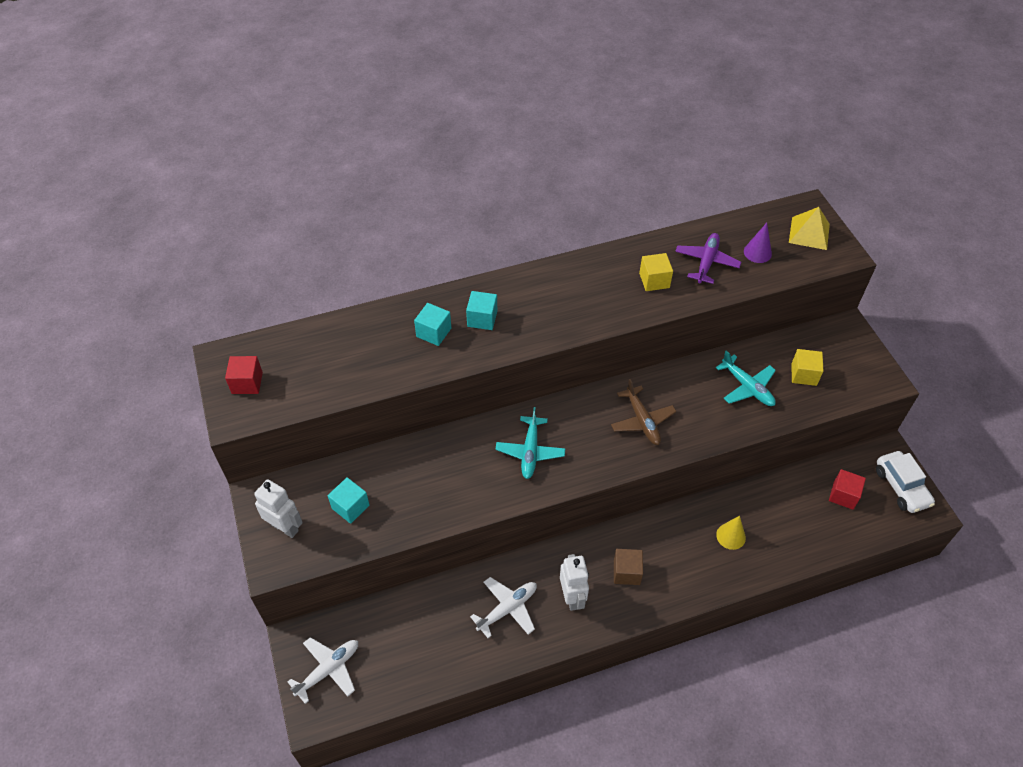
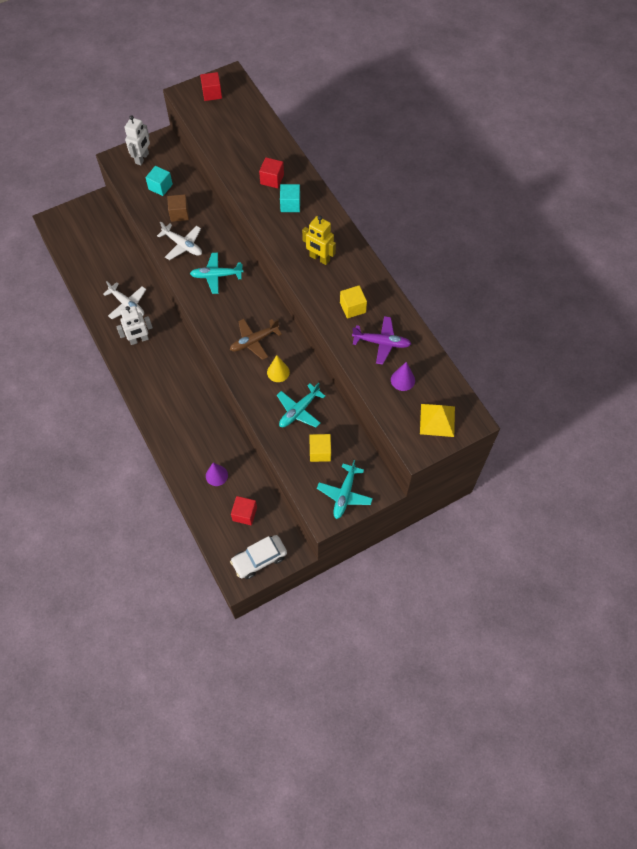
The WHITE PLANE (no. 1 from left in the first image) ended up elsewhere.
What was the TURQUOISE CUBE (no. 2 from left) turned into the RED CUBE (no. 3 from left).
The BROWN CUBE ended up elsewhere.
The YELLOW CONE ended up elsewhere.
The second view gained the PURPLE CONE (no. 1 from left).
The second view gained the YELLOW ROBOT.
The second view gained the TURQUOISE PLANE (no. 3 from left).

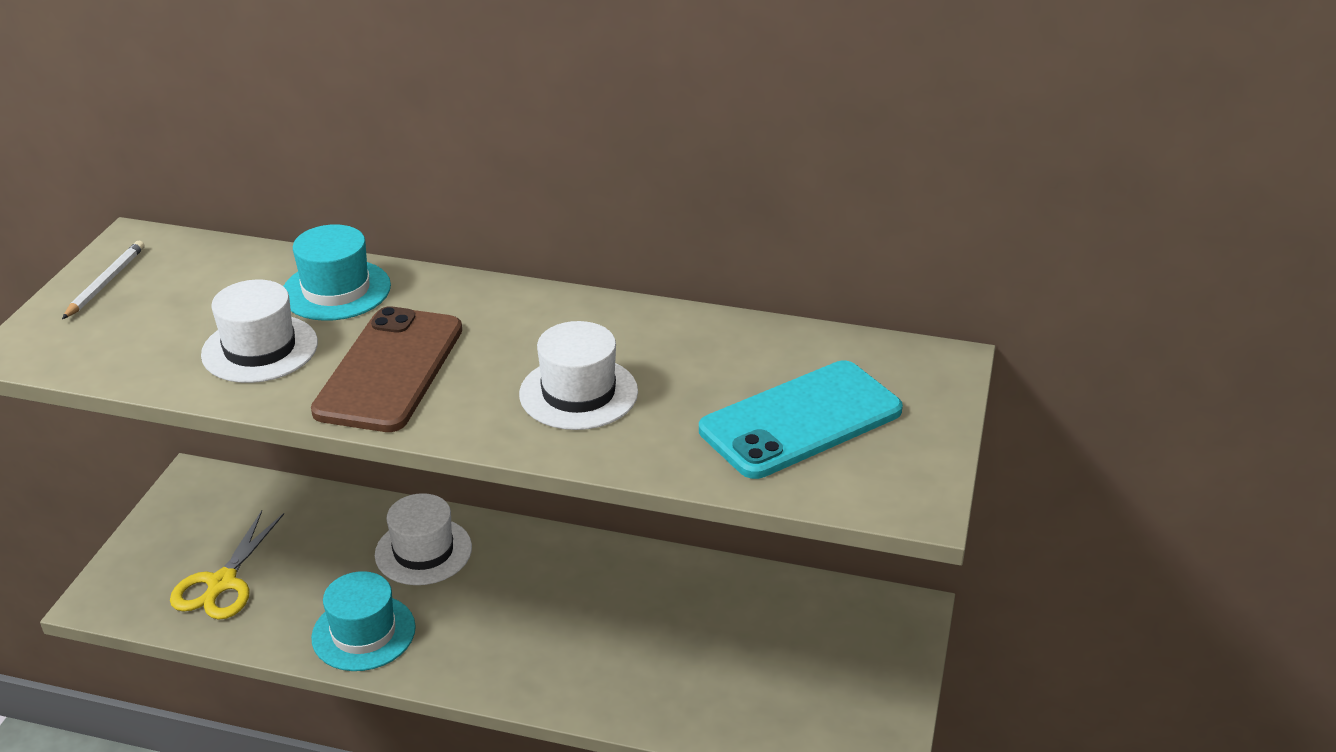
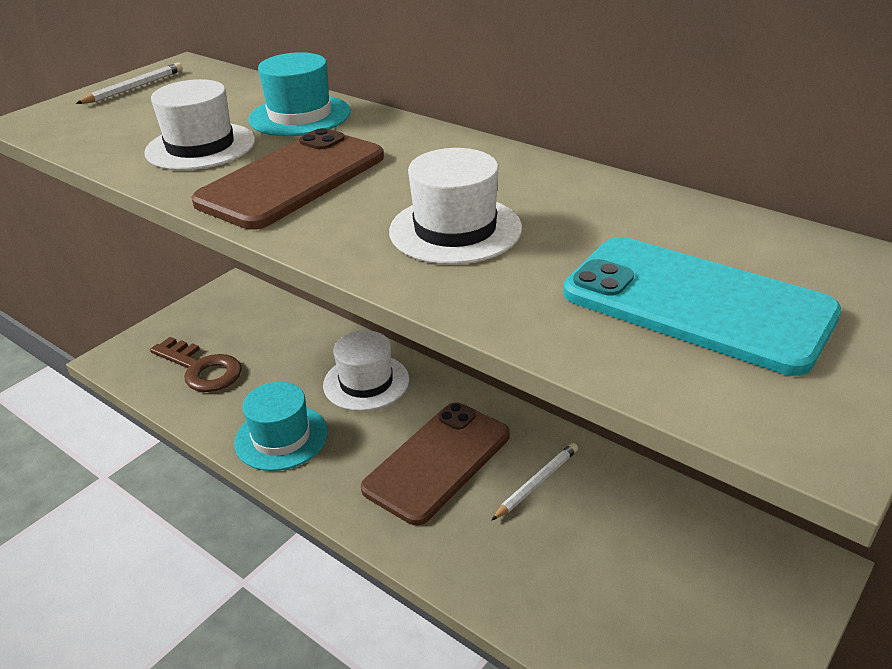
Where the YELLOW SCISSORS stood, the BROWN KEY came to stand.
The TURQUOISE PHONE ended up facing another way, 45 degrees clockwise from before.
The second view gained the BROWN PHONE (no. 2 from left).
The second view gained the WHITE PENCIL (no. 2 from left).

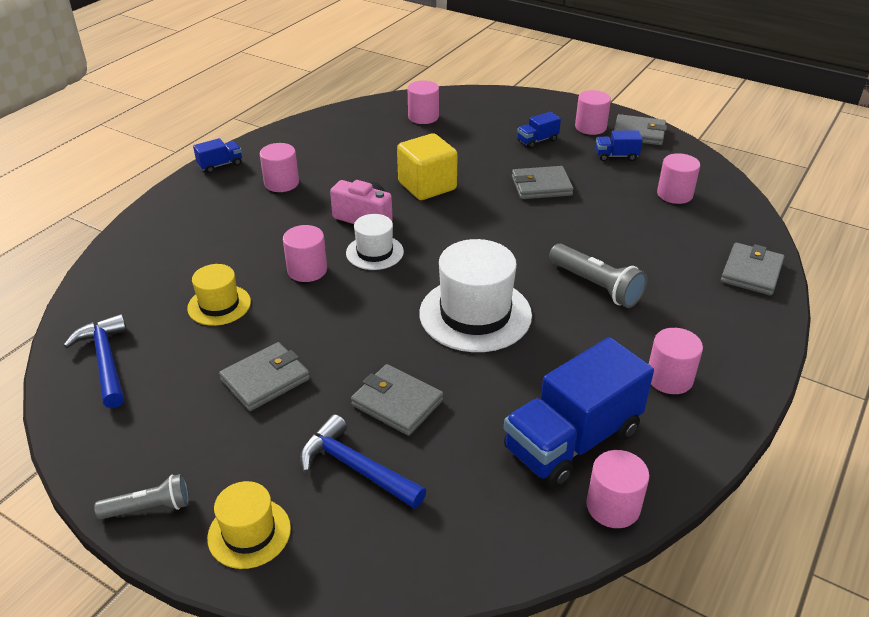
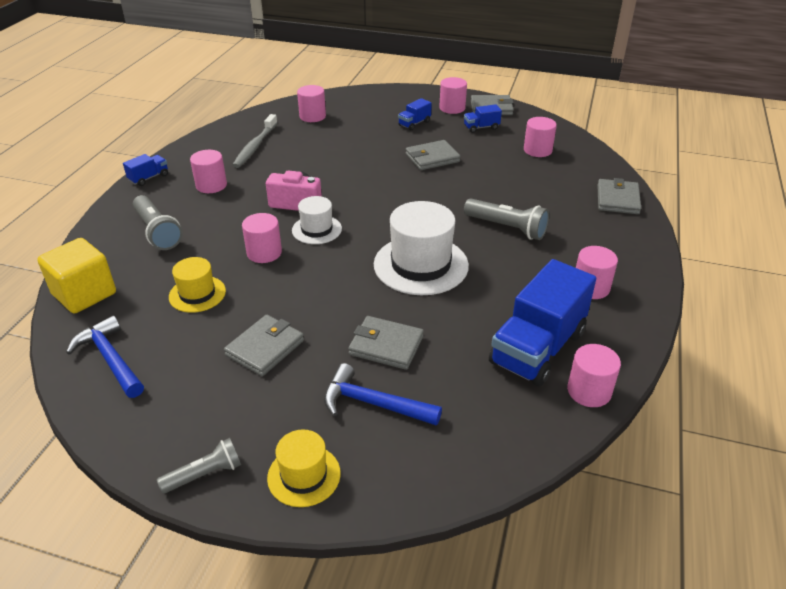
The YELLOW CUBE ended up elsewhere.
The second view gained the GREY FLASHLIGHT (no. 1 from left).
The second view gained the GREY TOOTHBRUSH.

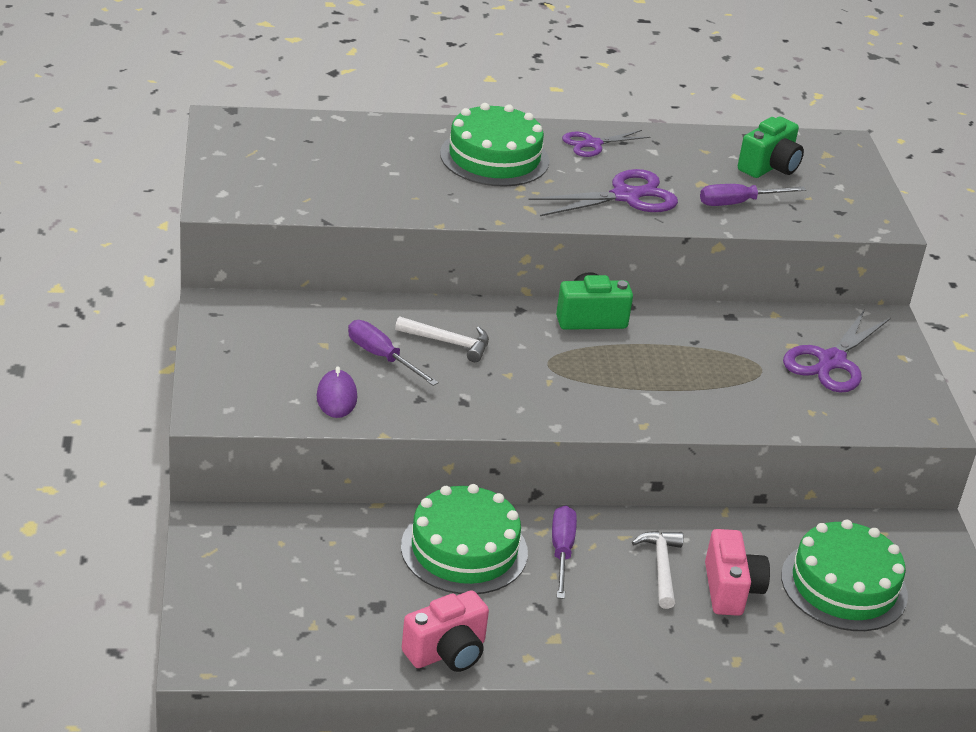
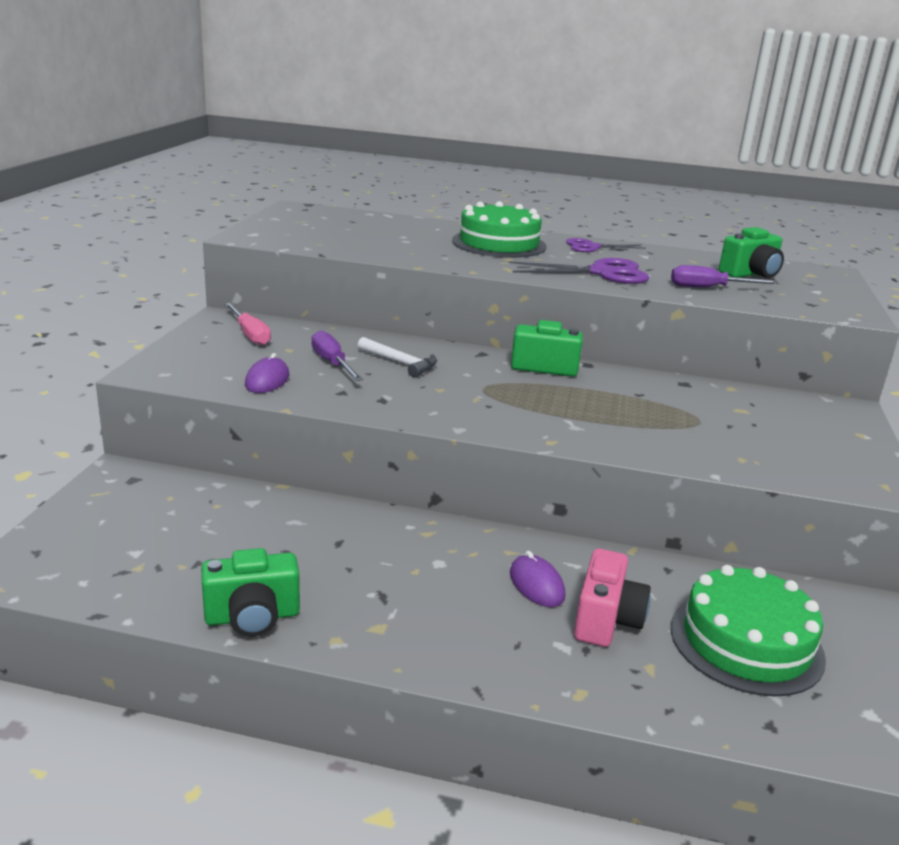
The second view lost the GREEN CAKE (no. 1 from left).
What was the PINK CAMERA (no. 1 from left) turned into the GREEN CAMERA (no. 1 from left).
The second view lost the PURPLE SCREWDRIVER (no. 2 from left).
Where the WHITE HAMMER (no. 2 from left) stood, the PURPLE MOUSE (no. 2 from left) came to stand.
The second view lost the PURPLE SCISSORS (no. 3 from left).
The second view gained the PINK SCREWDRIVER.

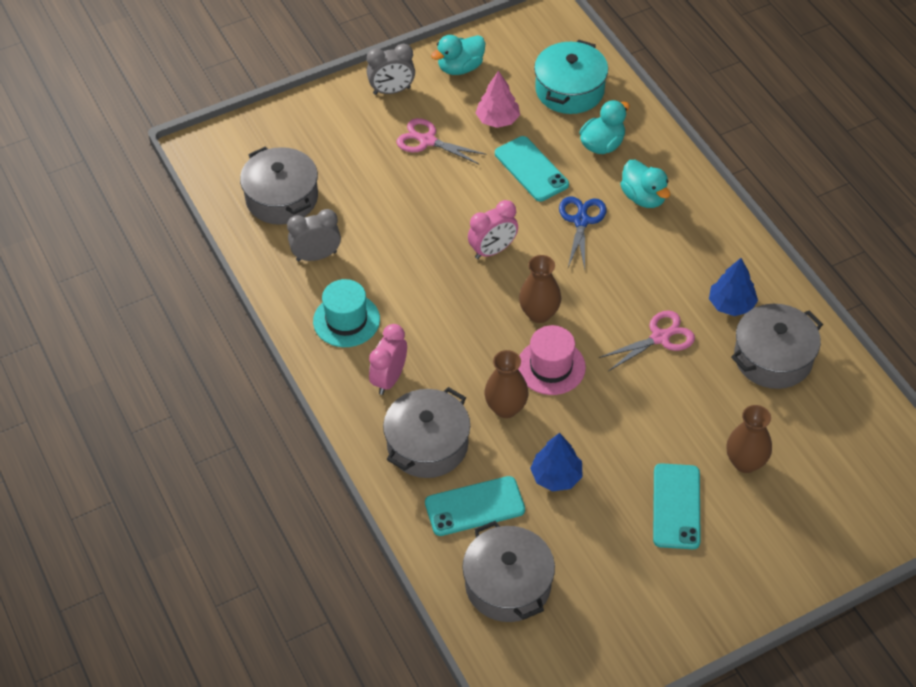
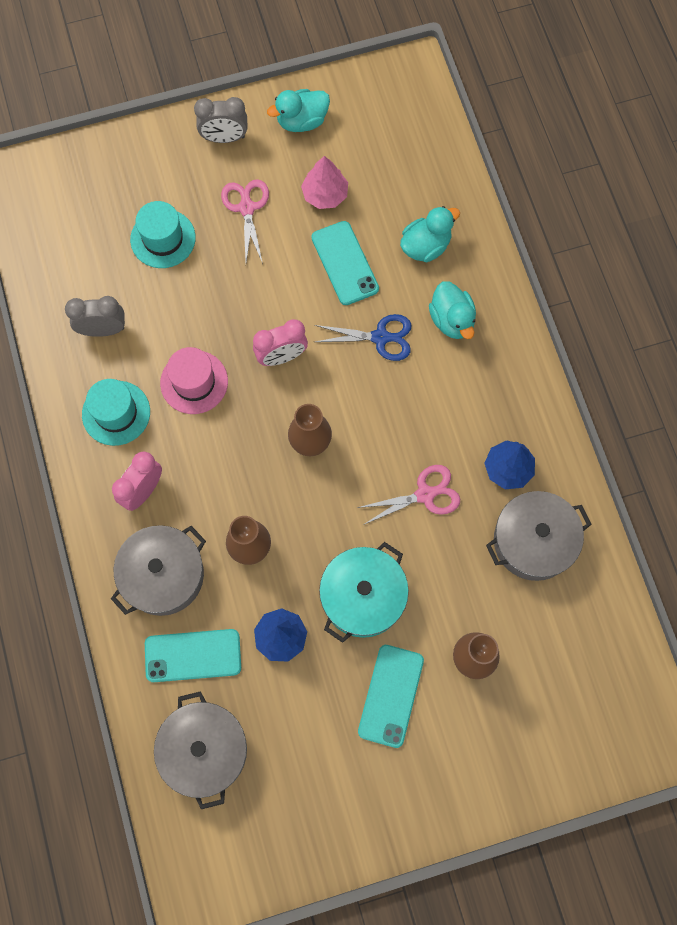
The second view lost the GREY POT (no. 1 from left).
The PINK SCISSORS (no. 1 from left) ended up facing another way, 45 degrees clockwise from before.
The PINK HAT ended up elsewhere.
The TURQUOISE POT ended up elsewhere.
The BLUE SCISSORS ended up facing another way, 75 degrees clockwise from before.
The second view gained the TURQUOISE HAT (no. 2 from left).

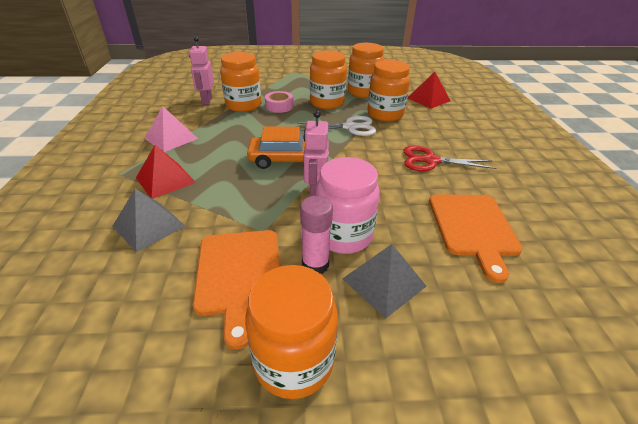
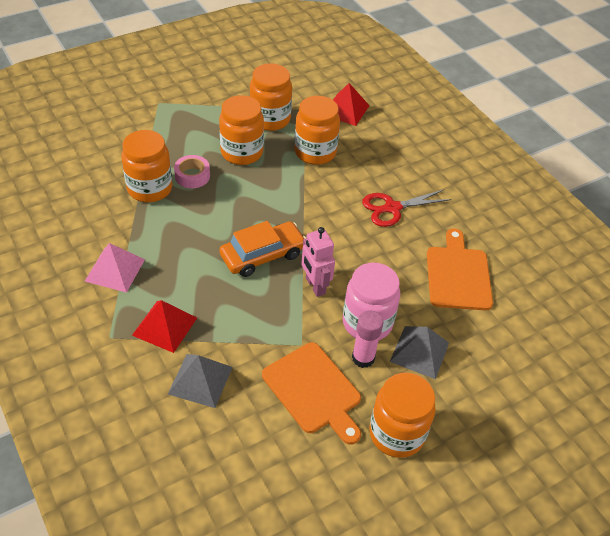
The second view lost the PINK ROBOT (no. 1 from left).
The second view lost the WHITE SCISSORS.
The ORANGE CUTTING BOARD (no. 2 from left) ended up facing another way, 150 degrees counterclockwise from before.

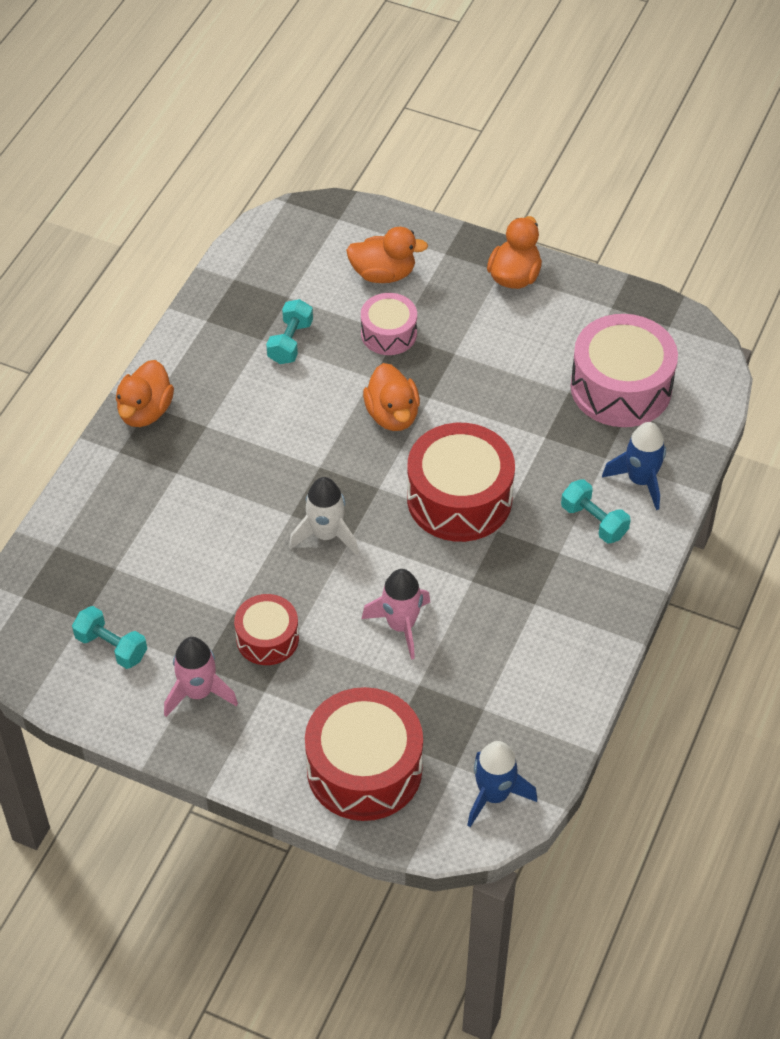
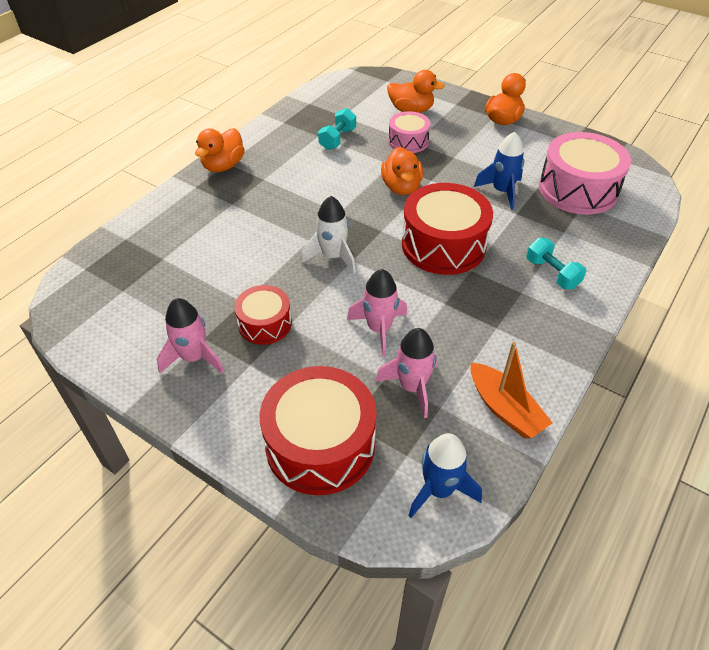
The second view lost the TURQUOISE DUMBBELL (no. 1 from left).
The BLUE ROCKET (no. 2 from left) ended up elsewhere.
The second view gained the PINK ROCKET (no. 3 from left).
The second view gained the ORANGE BOAT.

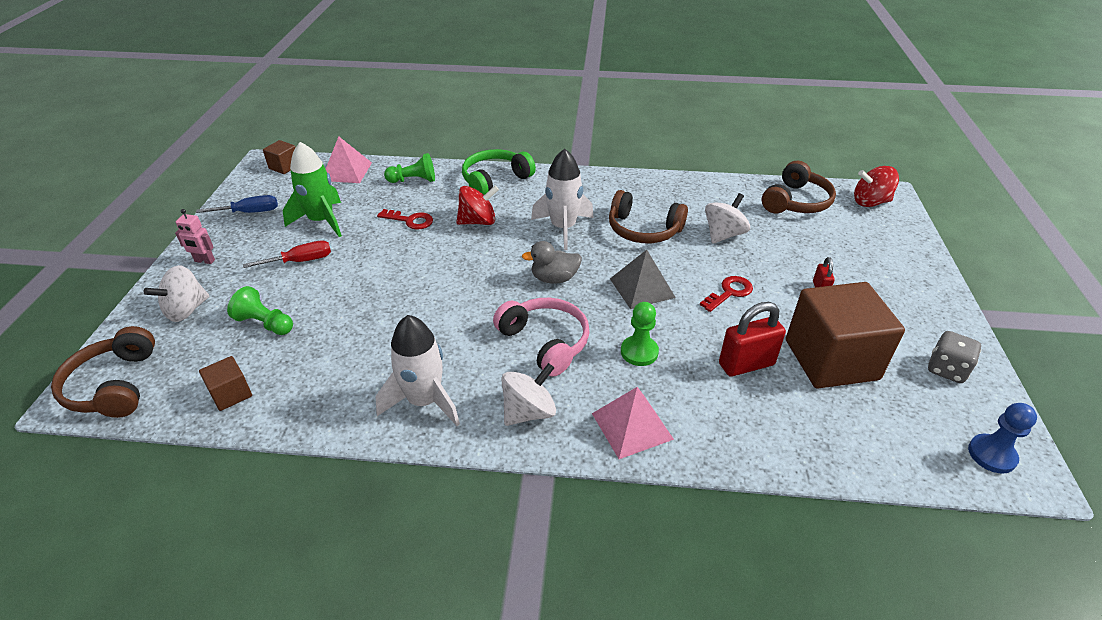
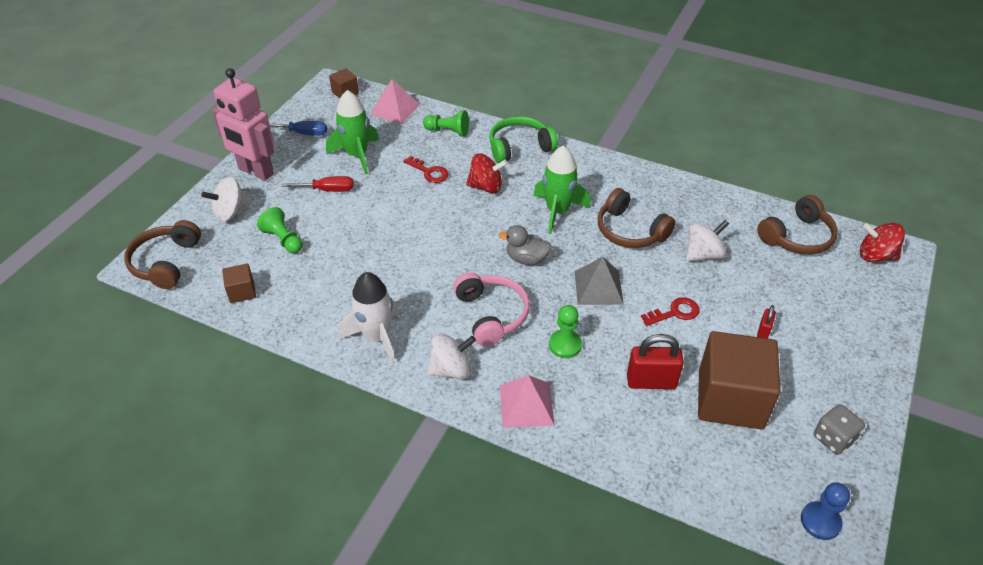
The size of the PINK ROBOT changed by a factor of 2.30.
What was the WHITE ROCKET (no. 2 from left) turned into the GREEN ROCKET (no. 2 from left).

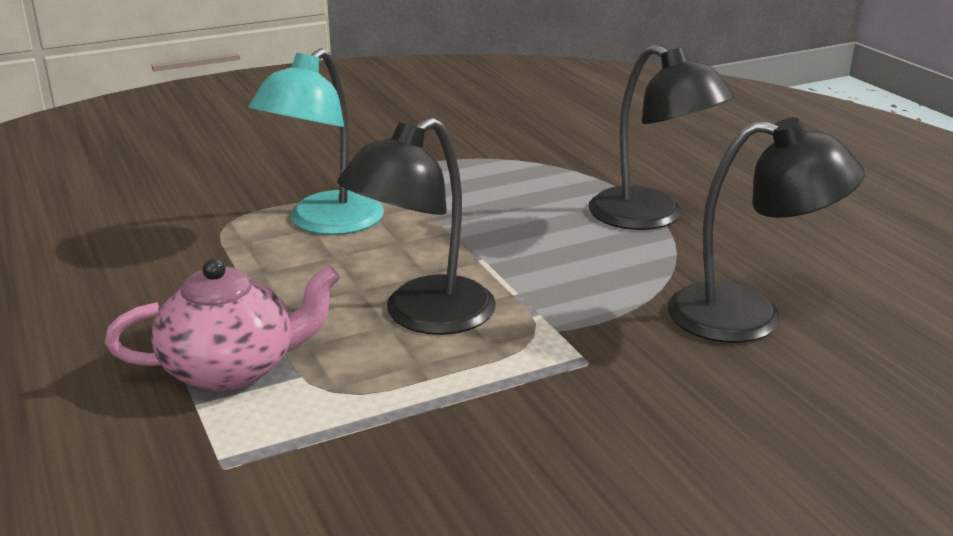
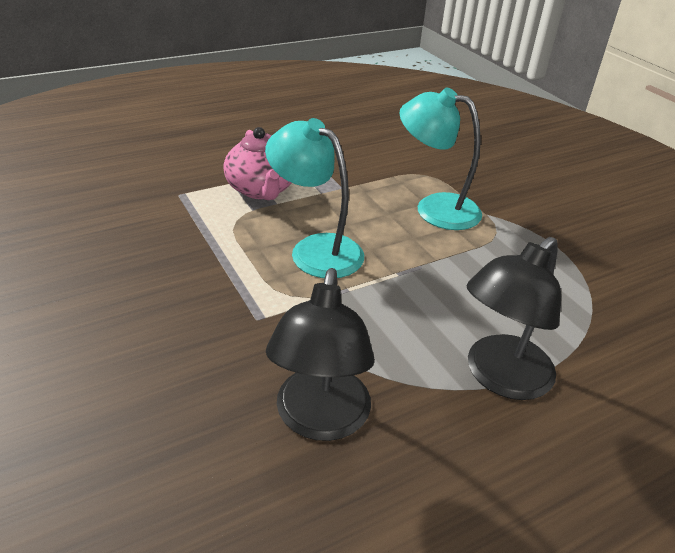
What was the BLACK LAMP (no. 1 from left) turned into the TURQUOISE LAMP (no. 1 from left).

